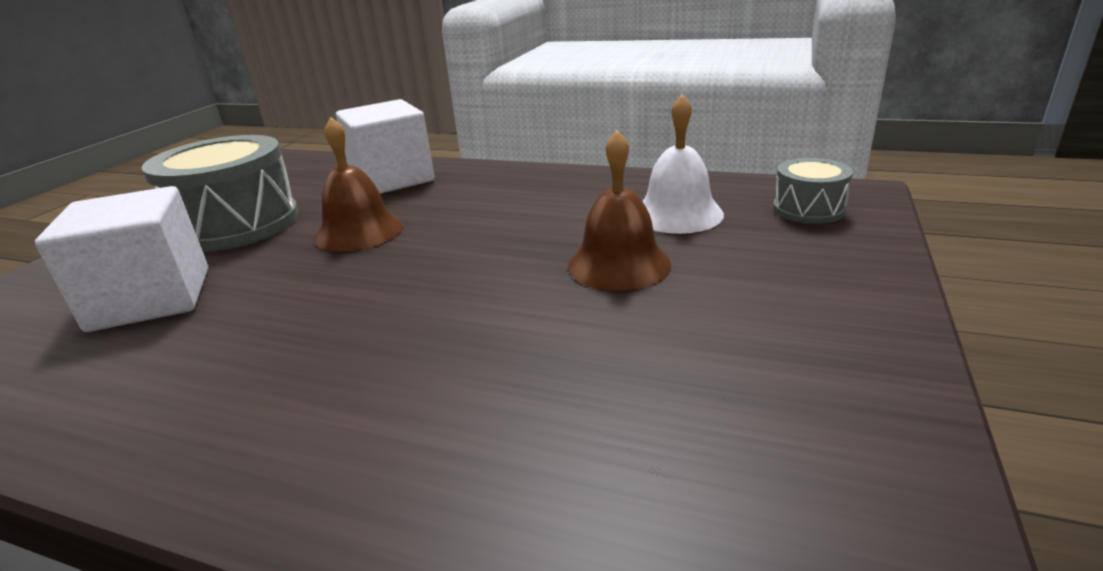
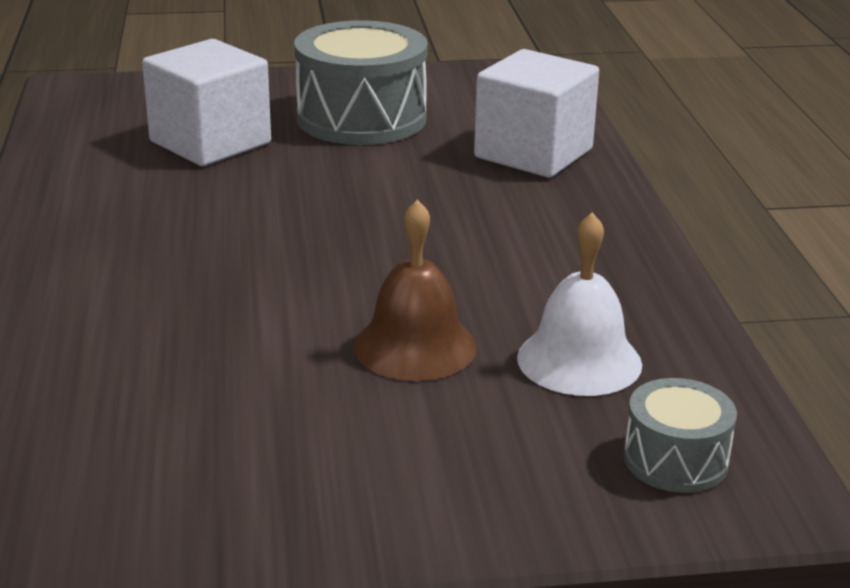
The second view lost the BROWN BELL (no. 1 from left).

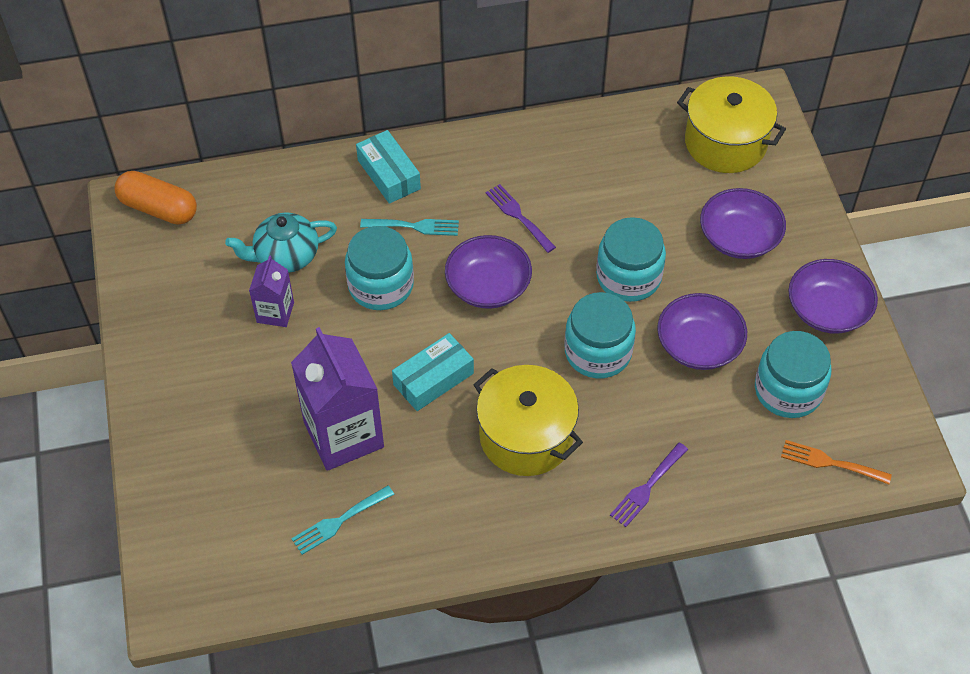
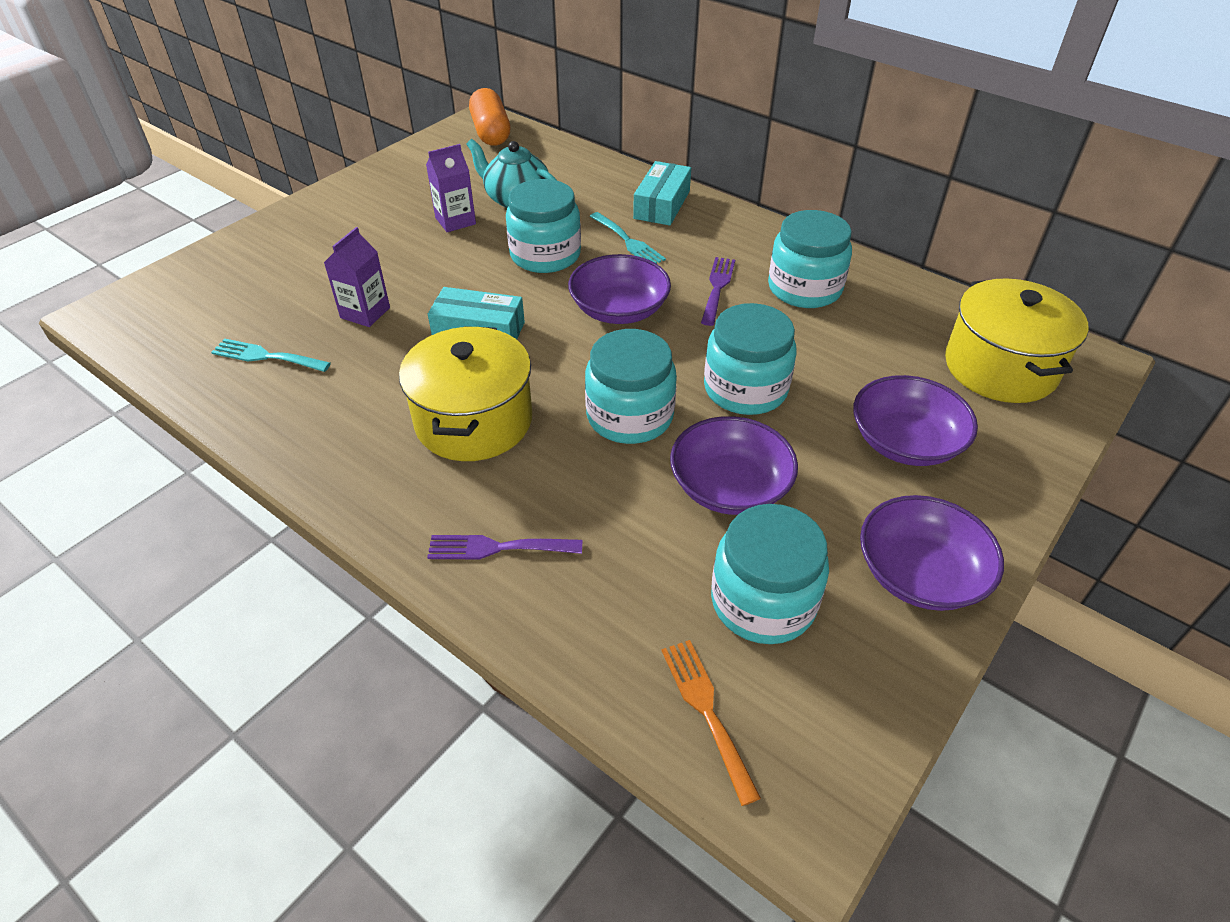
The size of the PURPLE CARTON (no. 2 from left in the first image) changed by a factor of 0.52.
The second view gained the TURQUOISE JAR (no. 5 from left).

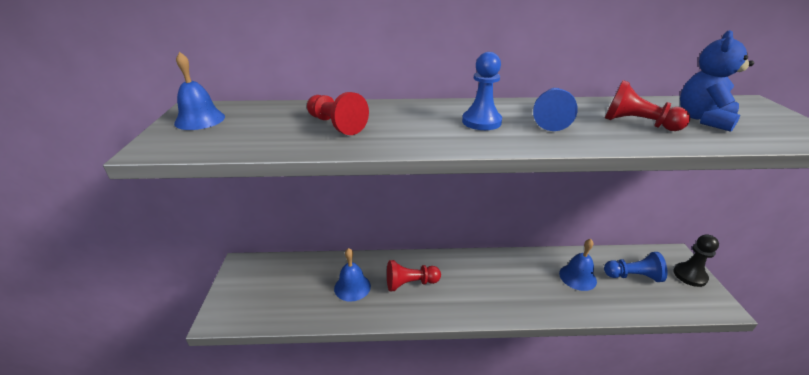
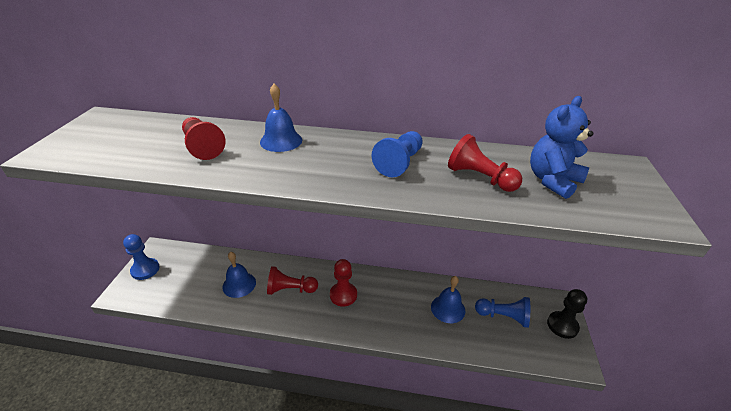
The BLUE BELL (no. 1 from left in the first image) ended up elsewhere.
The BLUE PAWN (no. 1 from left) ended up elsewhere.
The second view gained the RED PAWN (no. 3 from left).

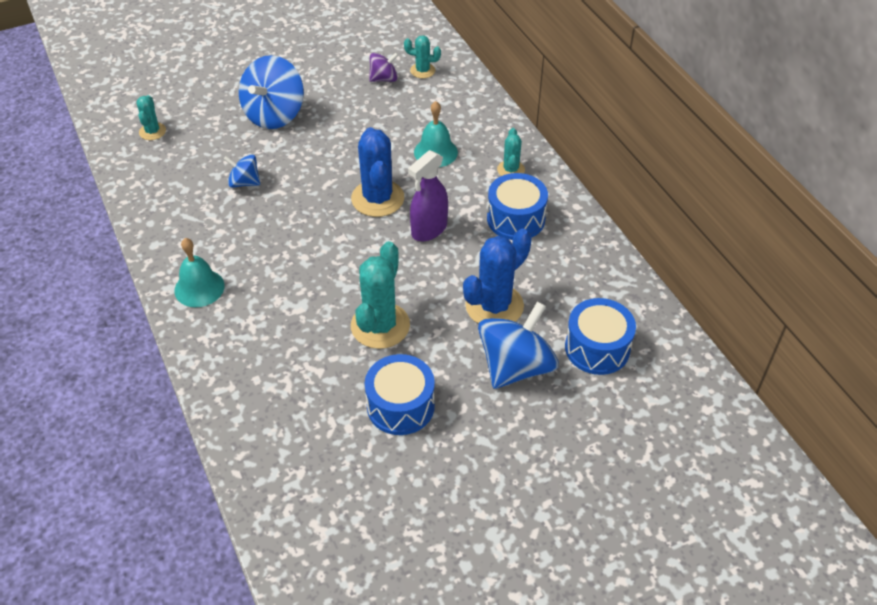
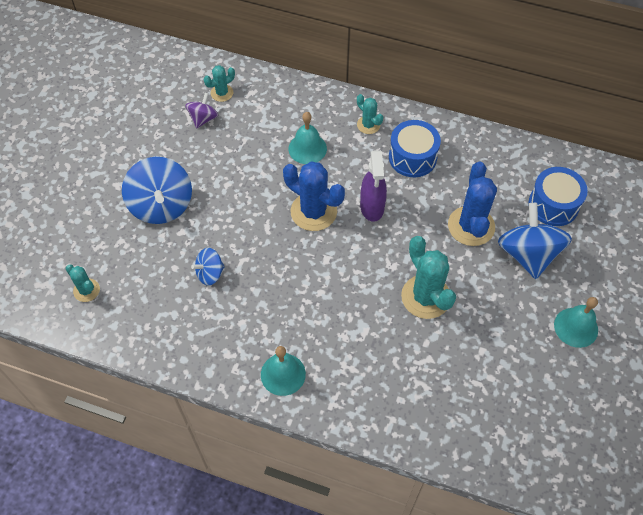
The second view lost the BLUE DRUM (no. 1 from left).
The second view gained the TURQUOISE BELL (no. 3 from left).

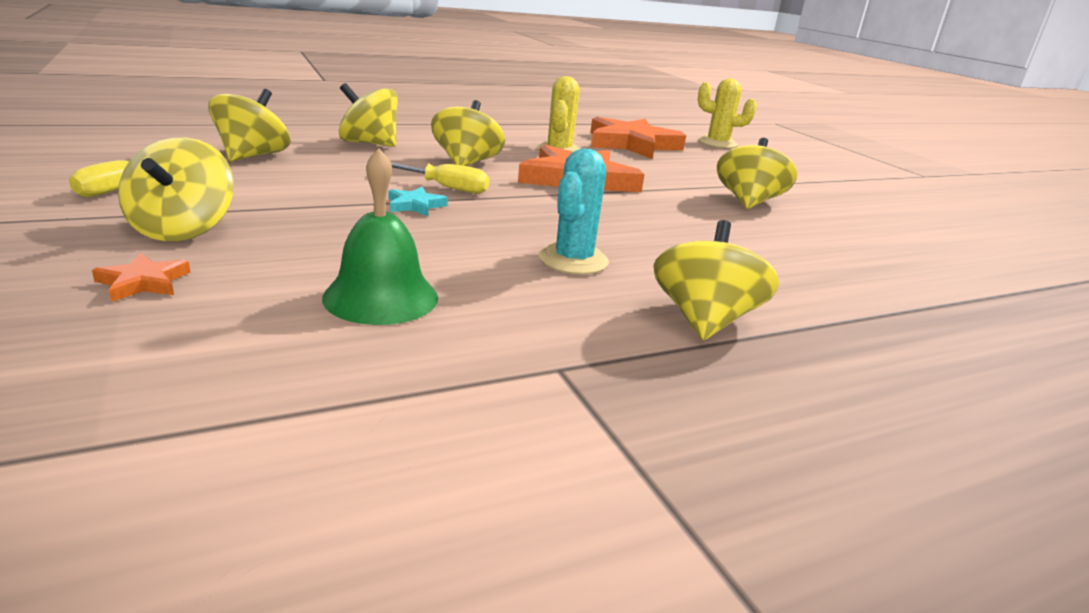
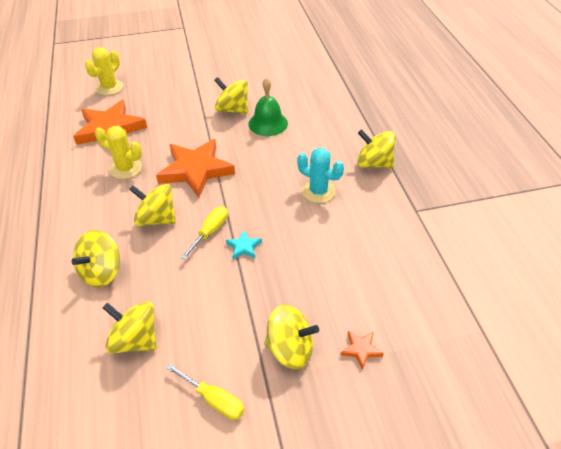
The GREEN BELL ended up elsewhere.

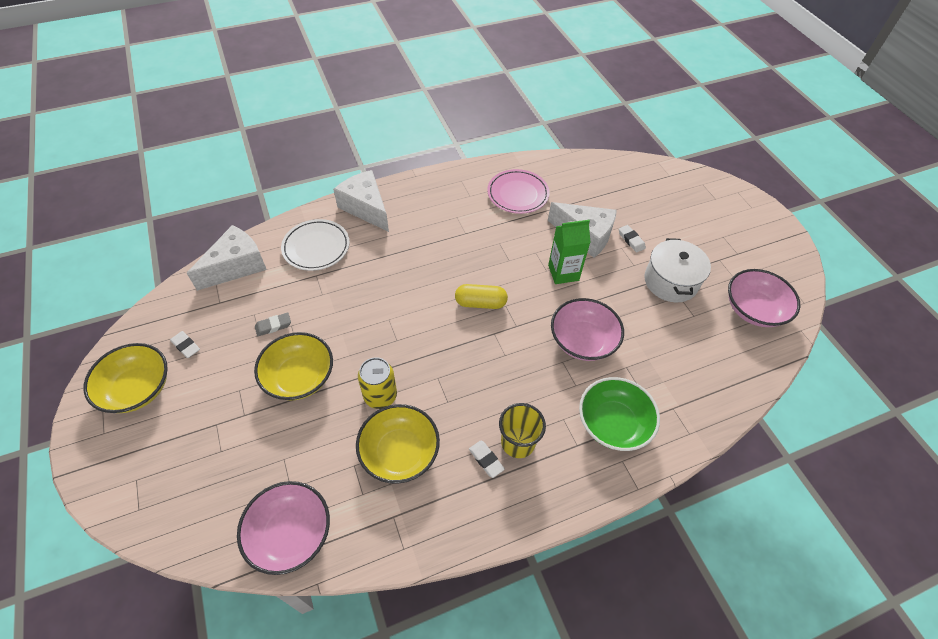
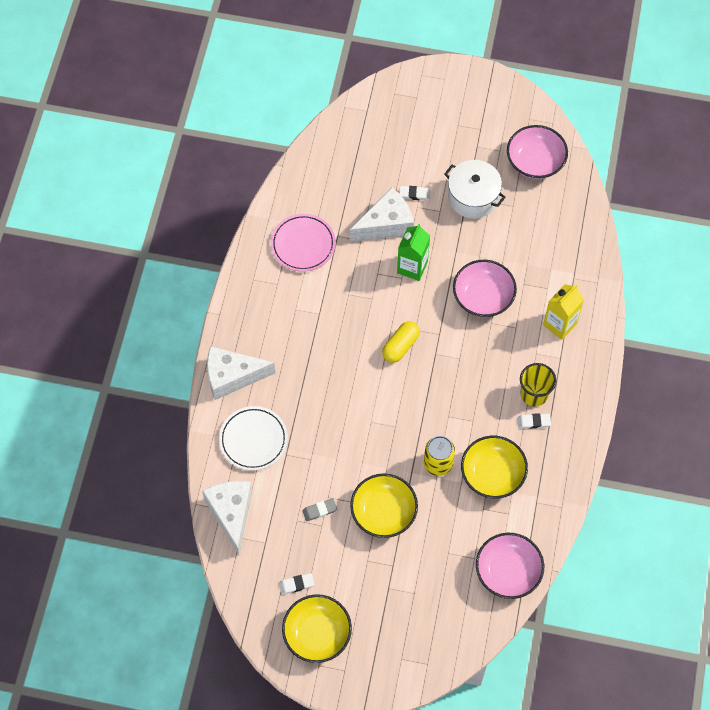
The GREY ERASER ended up facing another way, 60 degrees clockwise from before.
Where the GREEN BOWL stood, the YELLOW CARTON came to stand.

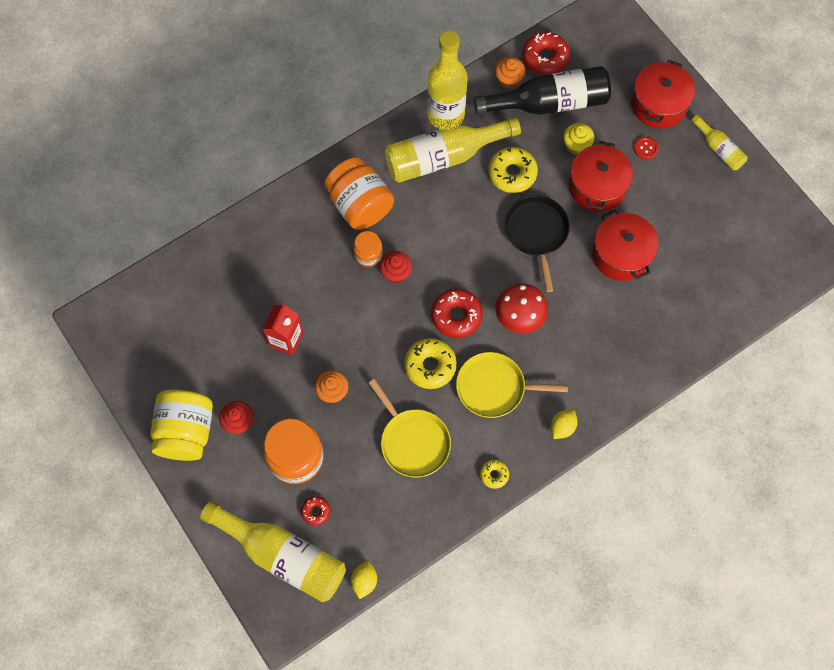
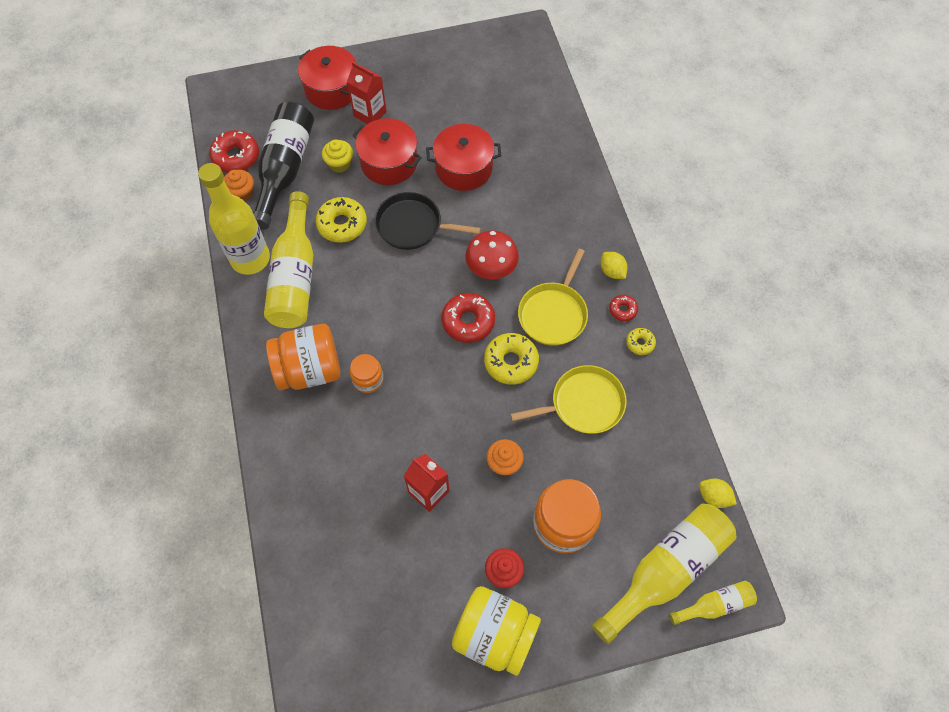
The RED DONUT (no. 1 from left in the first image) ended up elsewhere.
The second view lost the RED CUPCAKE (no. 2 from left).
Where the RED BUTTON stood, the RED CARTON (no. 1 from left) came to stand.
The YELLOW BOTTLE (no. 4 from left) ended up elsewhere.

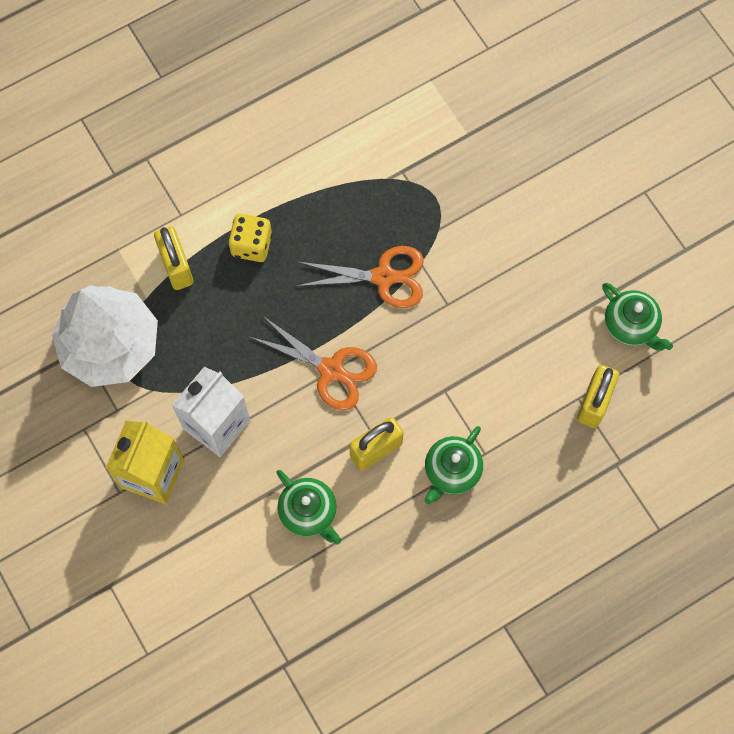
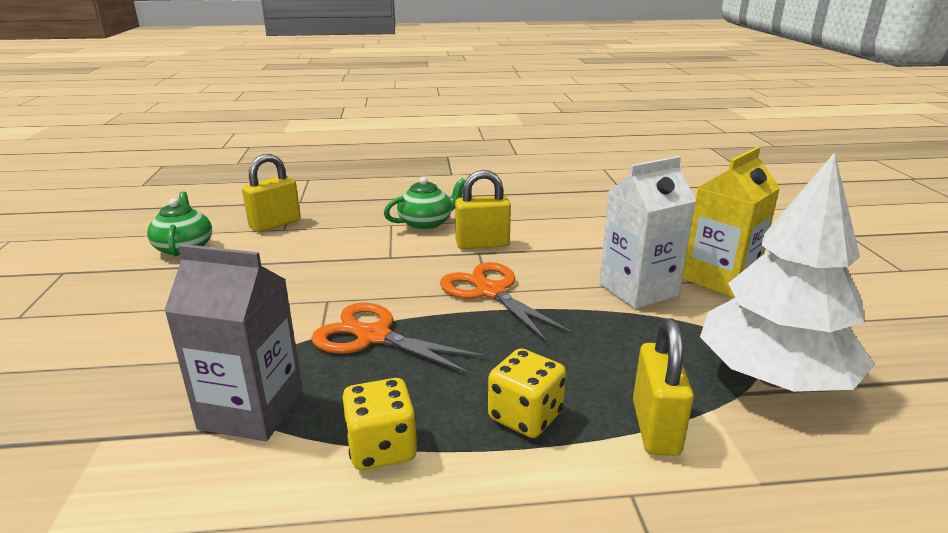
The second view lost the GREEN TEAPOT (no. 1 from left).
The second view gained the GREY CARTON.
The second view gained the YELLOW DICE (no. 1 from left).

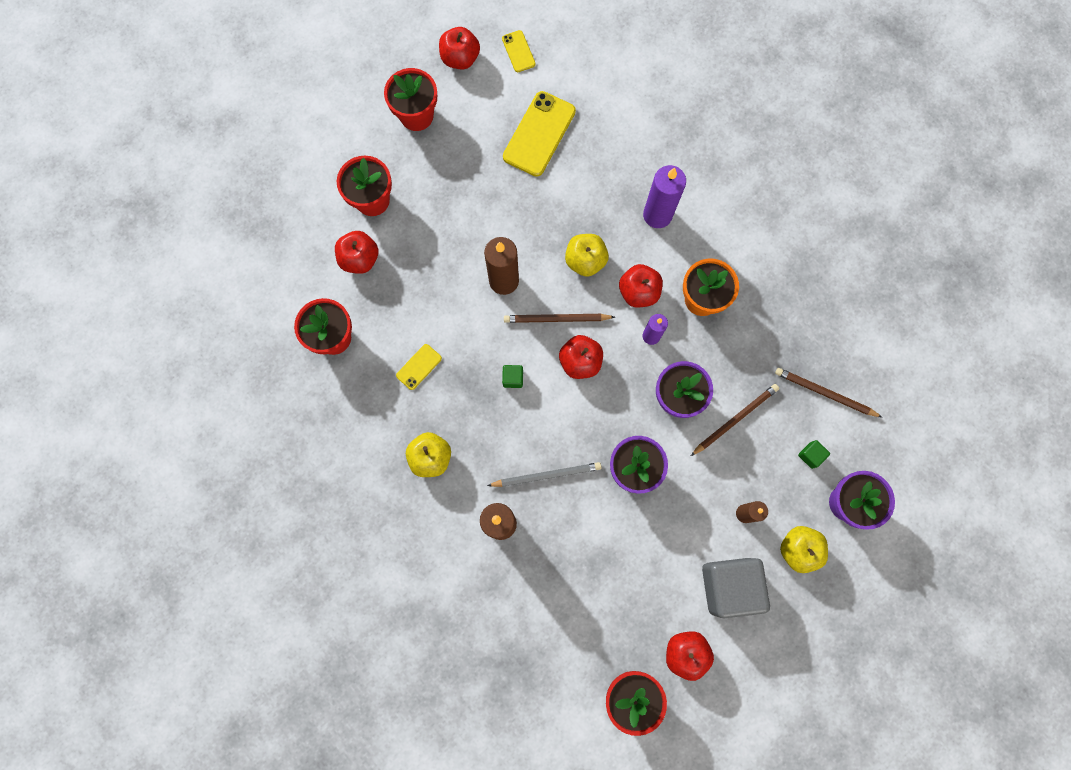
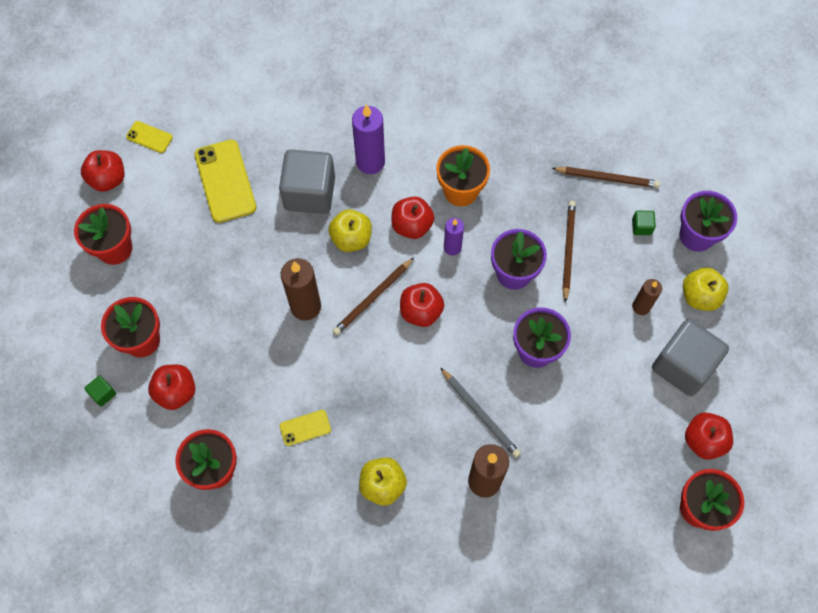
The YELLOW PHONE (no. 1 from left in the first image) ended up facing another way, 75 degrees clockwise from before.
The GREY PENCIL ended up facing another way, 105 degrees clockwise from before.
The GREEN CUBE (no. 1 from left) ended up elsewhere.
The BROWN PENCIL (no. 3 from left) ended up facing another way, 150 degrees counterclockwise from before.
The second view gained the GREY CUBE (no. 1 from left).

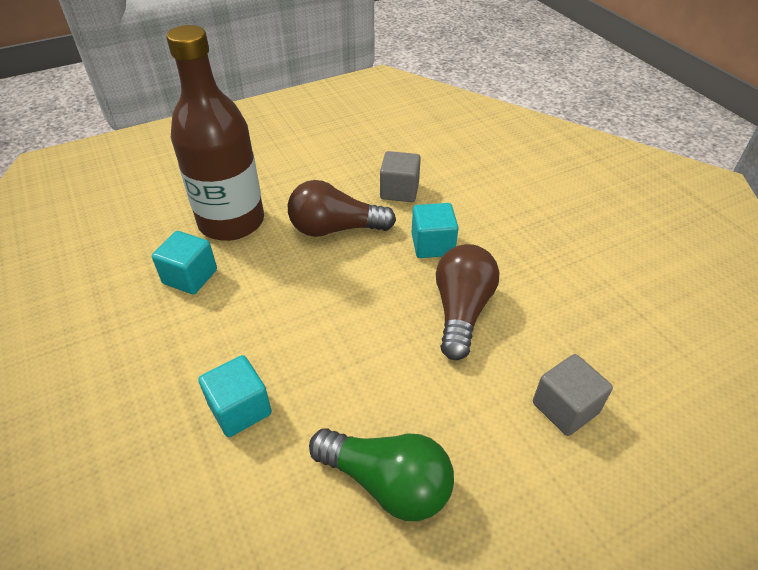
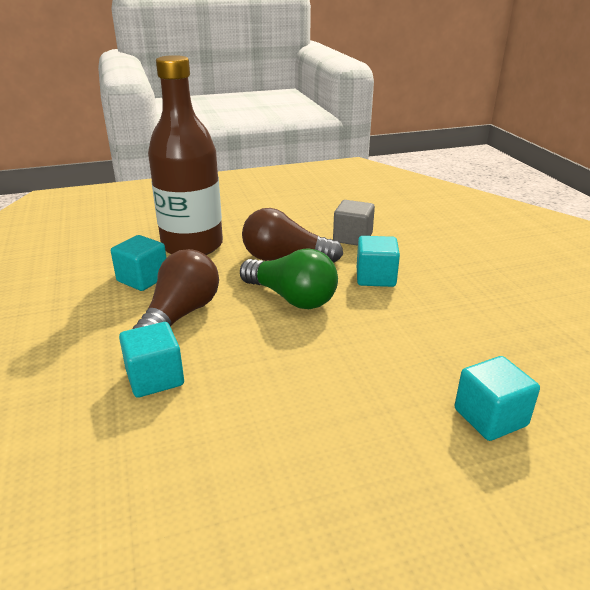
The GREEN LIGHT BULB ended up elsewhere.
The BROWN LIGHT BULB (no. 2 from left in the first image) ended up elsewhere.
What was the GREY CUBE (no. 2 from left) turned into the TURQUOISE CUBE (no. 4 from left).

